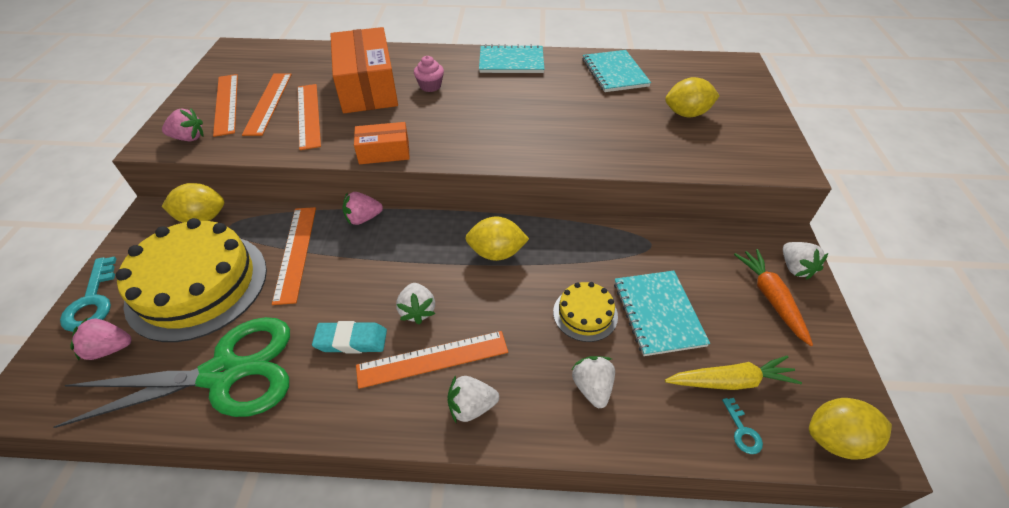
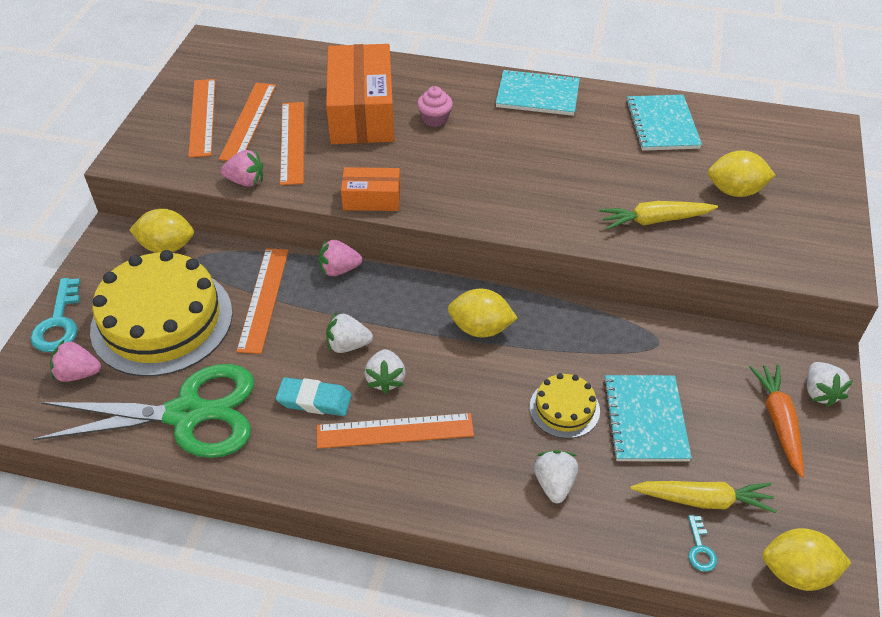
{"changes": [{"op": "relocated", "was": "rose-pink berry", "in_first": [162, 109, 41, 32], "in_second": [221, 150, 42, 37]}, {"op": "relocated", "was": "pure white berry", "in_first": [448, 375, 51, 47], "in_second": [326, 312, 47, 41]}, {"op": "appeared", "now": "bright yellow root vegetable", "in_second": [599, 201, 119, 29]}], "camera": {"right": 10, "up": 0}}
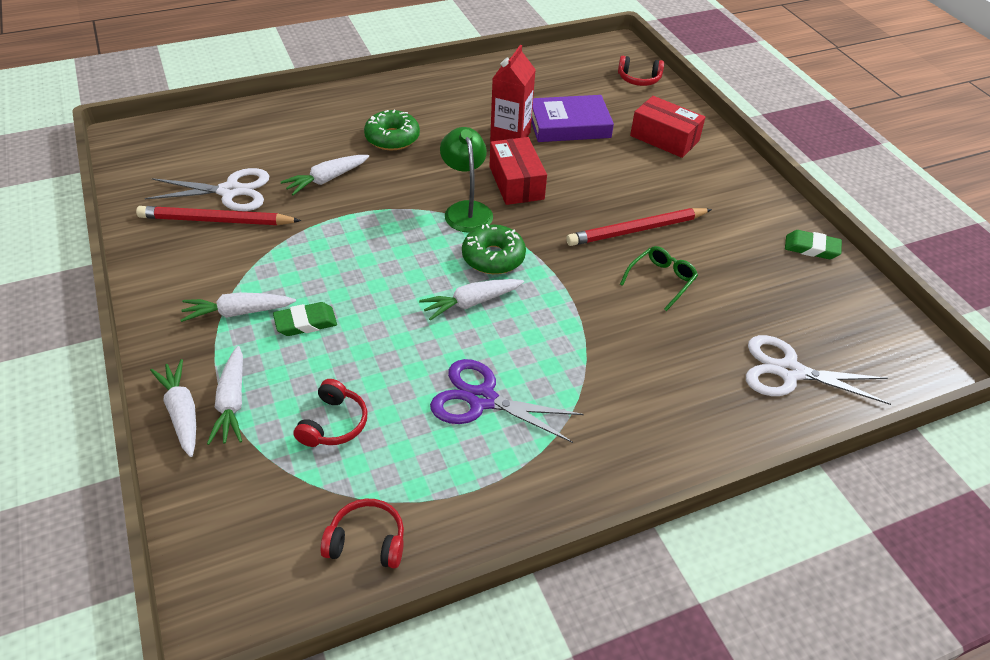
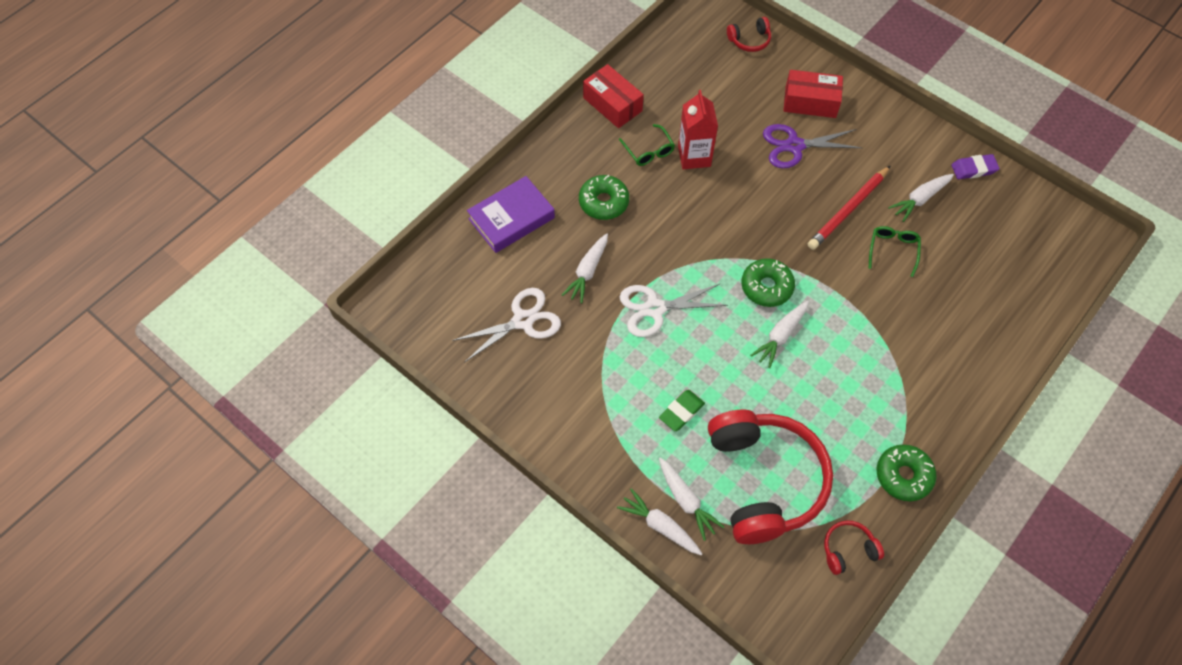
{"changes": [{"op": "relocated", "was": "royal purple book", "in_first": [531, 95, 83, 47], "in_second": [467, 176, 88, 77]}, {"op": "relocated", "was": "red box", "in_first": [489, 137, 58, 68], "in_second": [583, 64, 61, 64]}, {"op": "appeared", "now": "emerald glasses", "in_second": [619, 124, 56, 42]}, {"op": "relocated", "was": "pure white pair of scissors", "in_first": [746, 335, 145, 70], "in_second": [620, 283, 108, 54]}, {"op": "size", "was": "red headset", "in_first": [293, 379, 74, 68], "in_second": [708, 410, 125, 134], "ratio": 2.41}, {"op": "relocated", "was": "royal purple pair of scissors", "in_first": [430, 359, 154, 84], "in_second": [763, 124, 100, 44]}, {"op": "appeared", "now": "emerald glazed donut", "in_second": [877, 445, 60, 56]}, {"op": "relocated", "was": "pure white root vegetable", "in_first": [181, 292, 115, 30], "in_second": [888, 174, 66, 48]}, {"op": "colour", "was": "emerald eraser", "now": "royal purple eraser", "in_first": [785, 230, 57, 29], "in_second": [951, 154, 49, 25]}, {"op": "missing", "was": "red pencil", "in_first": [136, 206, 165, 19]}, {"op": "missing", "was": "emerald desk lamp", "in_first": [440, 127, 53, 106]}], "camera": {"right": -25, "up": 15}}
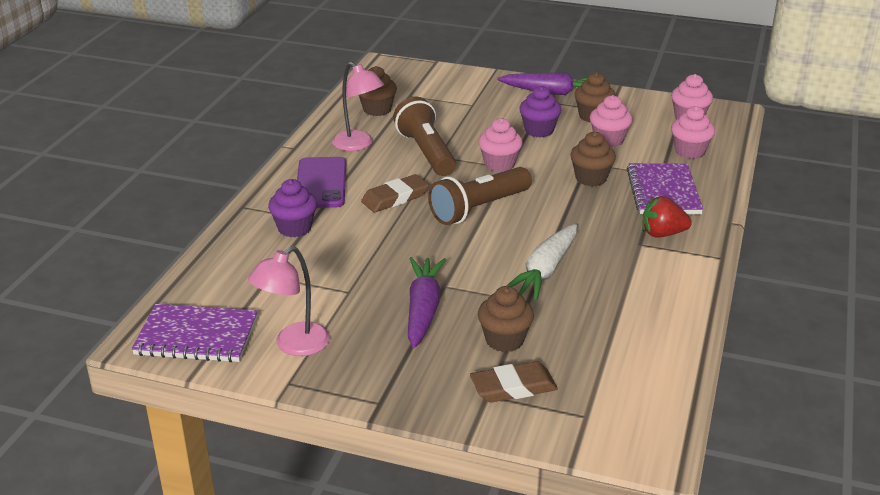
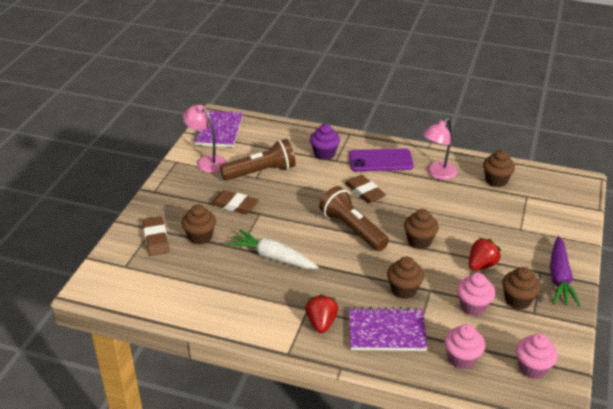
{"changes": [{"op": "exchanged", "was": "royal purple root vegetable", "now": "russet eraser", "in_first": [408, 257, 38, 92], "in_second": [211, 190, 48, 24]}, {"op": "relocated", "was": "russet flashlight", "in_first": [393, 96, 63, 80], "in_second": [220, 139, 76, 42]}, {"op": "colour", "was": "rose-pink muffin", "now": "russet muffin", "in_first": [478, 118, 45, 54], "in_second": [404, 209, 35, 40]}, {"op": "exchanged", "was": "royal purple muffin", "now": "red berry", "in_first": [519, 86, 42, 51], "in_second": [469, 238, 32, 33]}], "camera": {"right": 90, "up": 5}}
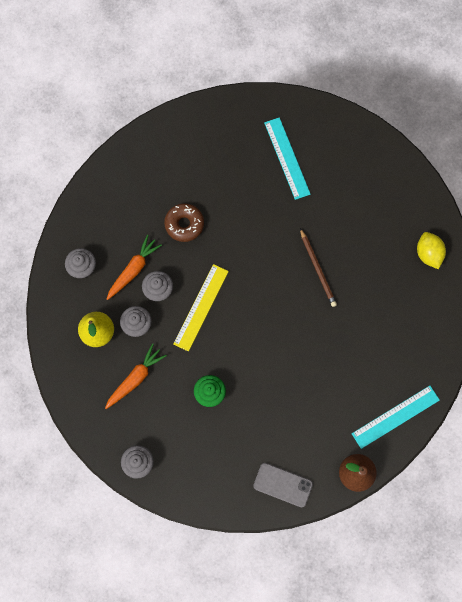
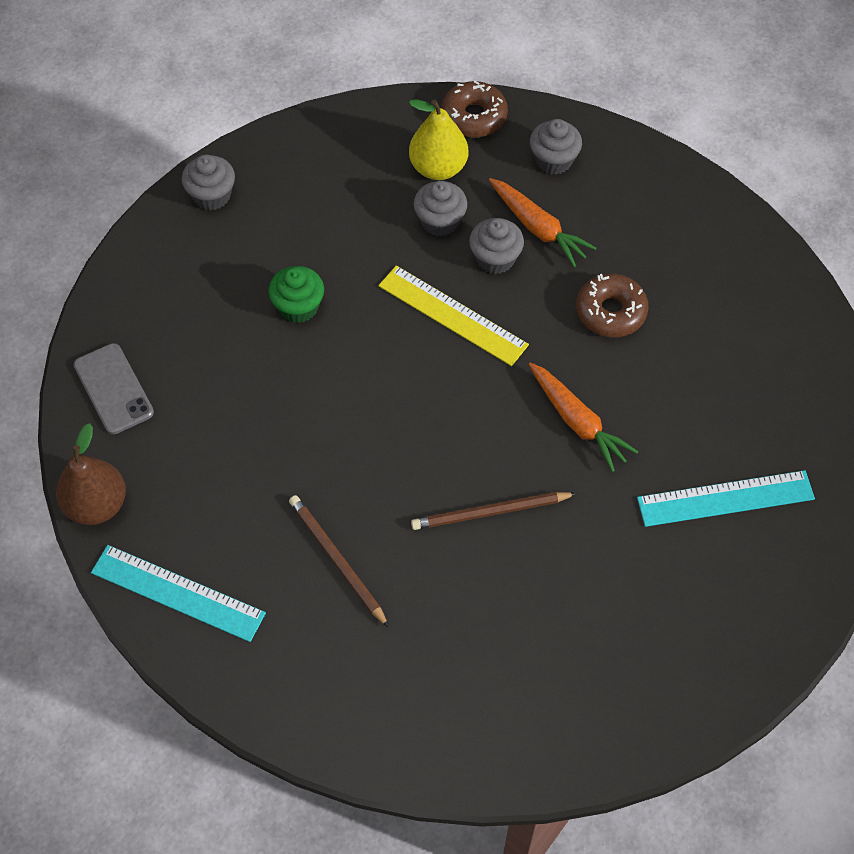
{"changes": [{"op": "spun", "was": "gray phone", "in_first": [253, 463, 60, 44], "in_second": [74, 343, 80, 91], "clockwise": -60}, {"op": "spun", "was": "teal ruler", "in_first": [352, 386, 88, 63], "in_second": [91, 545, 175, 97], "clockwise": -45}, {"op": "appeared", "now": "russet pencil", "in_second": [289, 495, 100, 133]}, {"op": "appeared", "now": "russet glazed donut", "in_second": [441, 81, 67, 56]}, {"op": "relocated", "was": "orange-coloured root vegetable", "in_first": [105, 343, 62, 66], "in_second": [529, 362, 110, 110]}, {"op": "missing", "was": "bright yellow citrus fruit", "in_first": [417, 232, 29, 37]}], "camera": {"right": 100, "up": -15}}
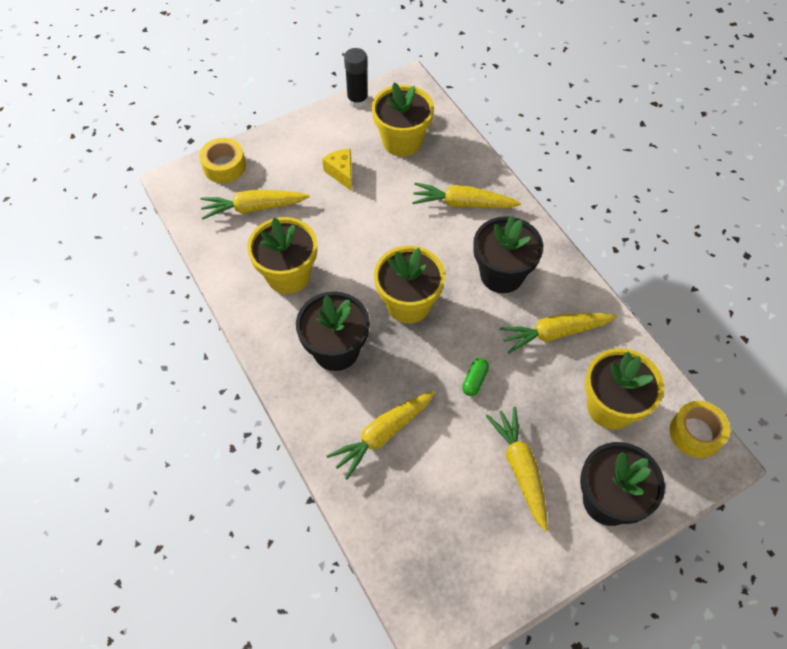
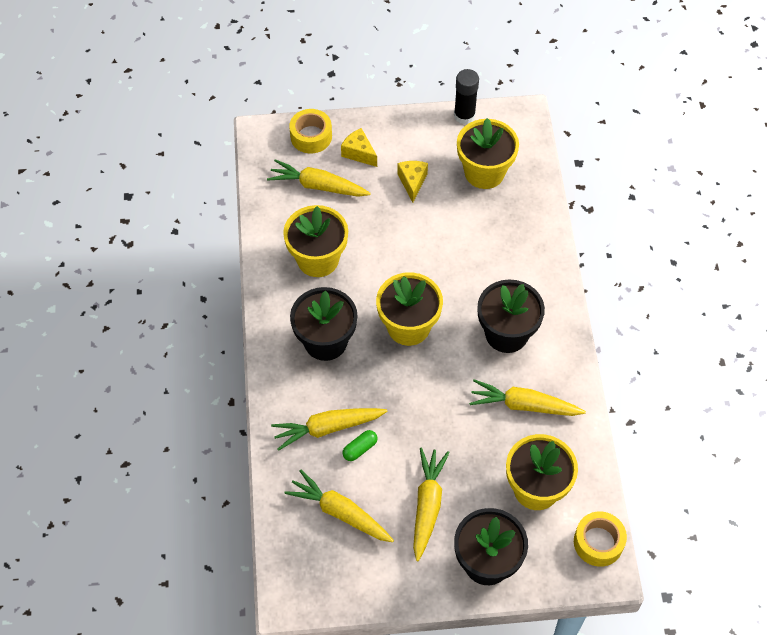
{"changes": [{"op": "relocated", "was": "bright yellow root vegetable", "in_first": [412, 182, 109, 26], "in_second": [284, 469, 110, 73]}, {"op": "appeared", "now": "bright yellow cheese wedge", "in_second": [341, 128, 36, 39]}, {"op": "relocated", "was": "emerald pill", "in_first": [462, 358, 27, 38], "in_second": [342, 430, 36, 31]}], "camera": {"right": 25, "up": 0}}
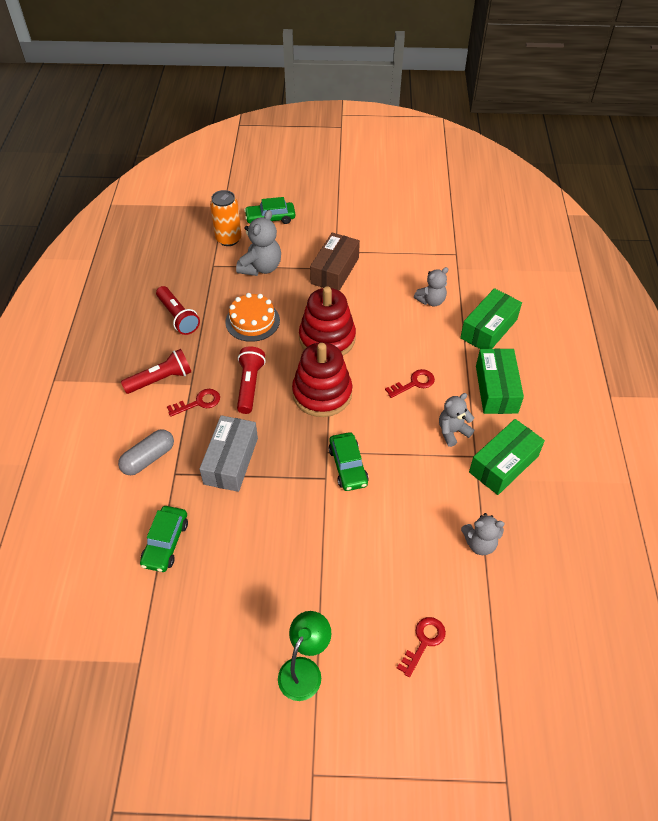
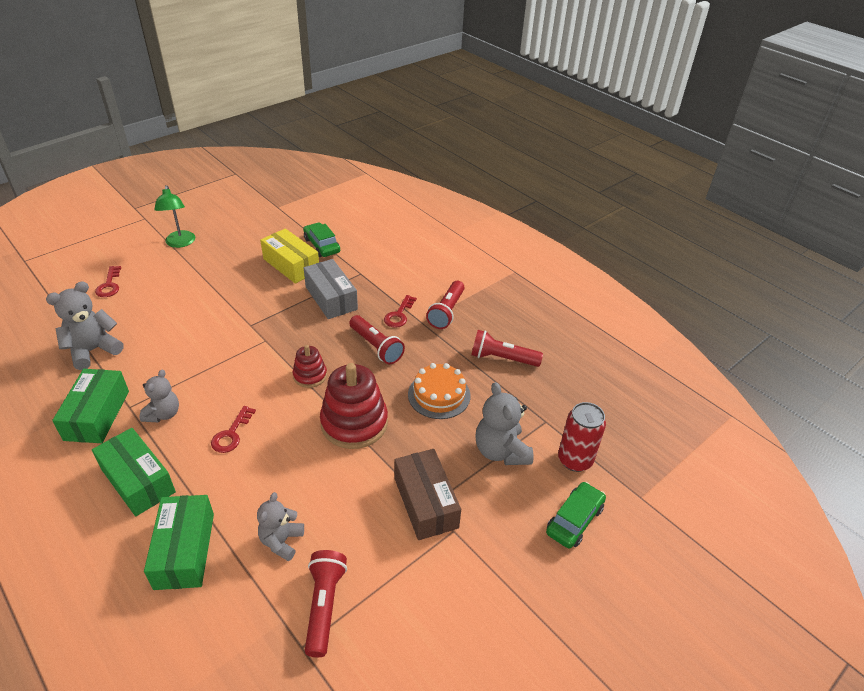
{"changes": [{"op": "size", "was": "gray stuffed bear", "in_first": [461, 513, 44, 42], "in_second": [46, 281, 78, 89], "ratio": 1.51}, {"op": "appeared", "now": "bright yellow box", "in_second": [260, 229, 59, 55]}, {"op": "size", "was": "red stacking toy", "in_first": [292, 342, 60, 75], "in_second": [293, 345, 34, 43], "ratio": 0.54}, {"op": "appeared", "now": "red flashlight", "in_second": [305, 550, 42, 107]}, {"op": "colour", "was": "orange-coloured tin", "now": "red tin", "in_first": [210, 190, 32, 56], "in_second": [558, 402, 48, 70]}, {"op": "missing", "was": "gray pill", "in_first": [118, 429, 56, 46]}, {"op": "missing", "was": "emerald automobile", "in_first": [329, 432, 40, 59]}], "camera": {"right": 135, "up": -10}}
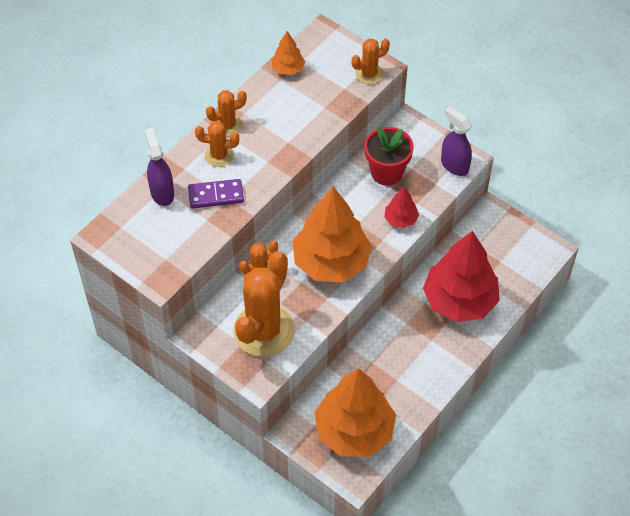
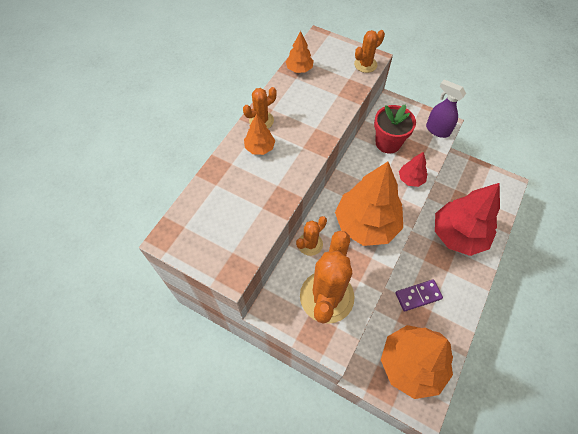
{"changes": [{"op": "exchanged", "was": "orange-coloured cactus", "now": "orange-coloured toy tree", "in_first": [195, 121, 44, 46], "in_second": [244, 114, 31, 41]}, {"op": "relocated", "was": "royal purple domino piece", "in_first": [188, 179, 56, 30], "in_second": [396, 279, 47, 33]}, {"op": "missing", "was": "royal purple spray cleaner", "in_first": [145, 128, 29, 78]}], "camera": {"right": -10, "up": 5}}
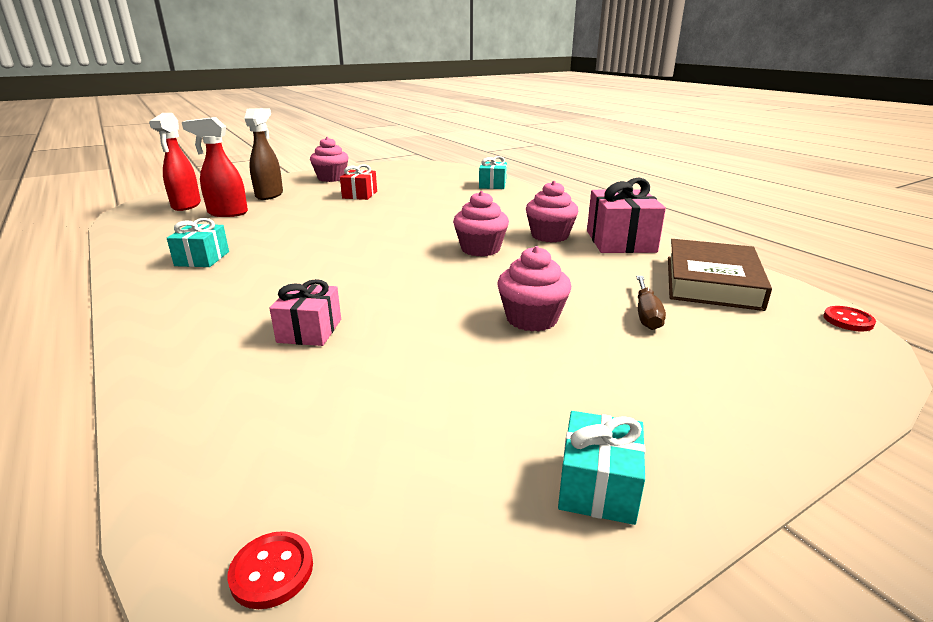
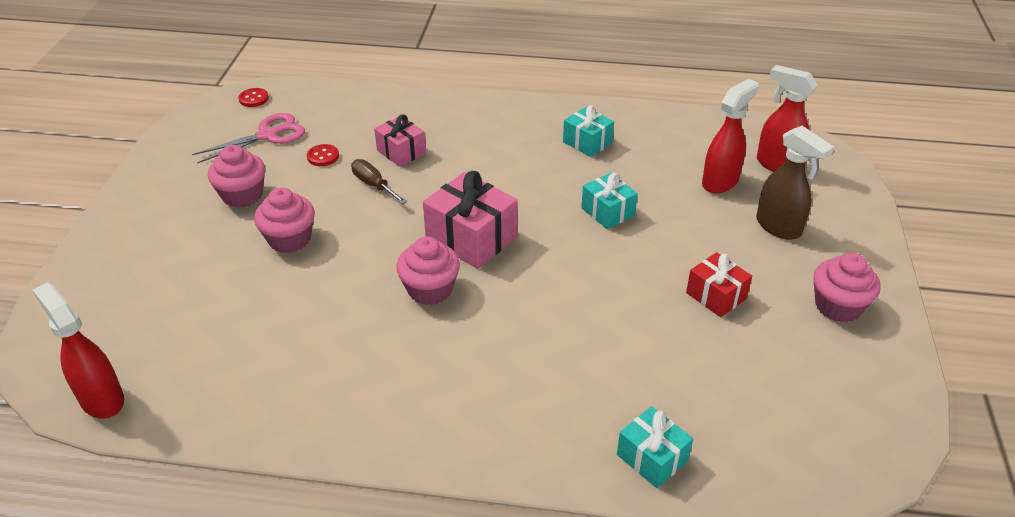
{"changes": [{"op": "appeared", "now": "red spray cleaner", "in_second": [32, 282, 92, 137]}, {"op": "appeared", "now": "rose-pink pair of scissors", "in_second": [192, 113, 113, 50]}, {"op": "relocated", "was": "rose-pink muffin", "in_first": [526, 181, 52, 62], "in_second": [208, 145, 57, 63]}, {"op": "relocated", "was": "red shirt button", "in_first": [823, 306, 53, 26], "in_second": [307, 144, 32, 22]}, {"op": "relocated", "was": "russet screwdriver", "in_first": [636, 276, 30, 54], "in_second": [351, 159, 56, 45]}, {"op": "relocated", "was": "rose-pink present", "in_first": [587, 178, 79, 75], "in_second": [423, 171, 95, 98]}, {"op": "relocated", "was": "teal present", "in_first": [558, 411, 88, 114], "in_second": [581, 173, 57, 56]}, {"op": "missing", "was": "russet book", "in_first": [668, 239, 104, 72]}], "camera": {"right": 130, "up": 15}}
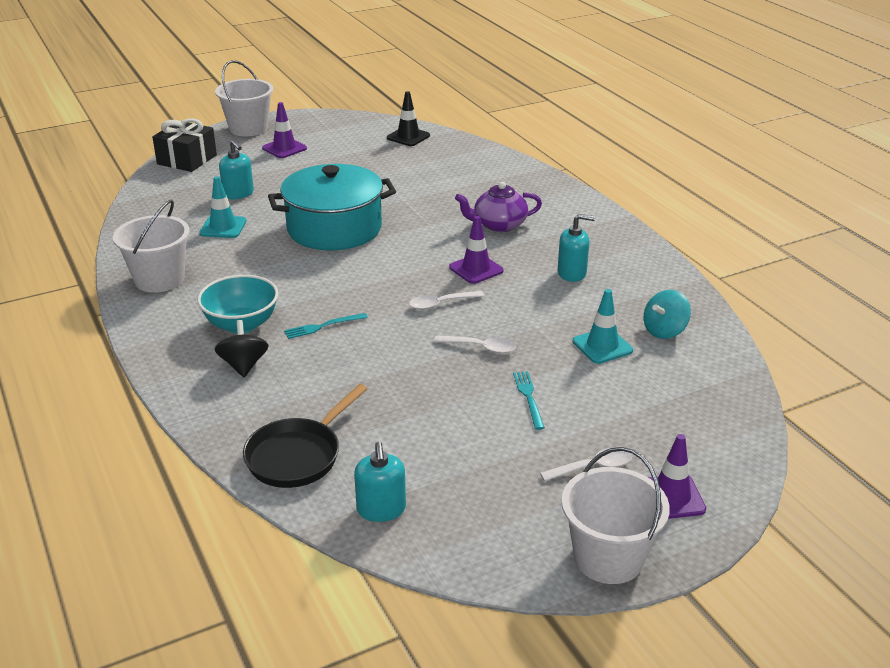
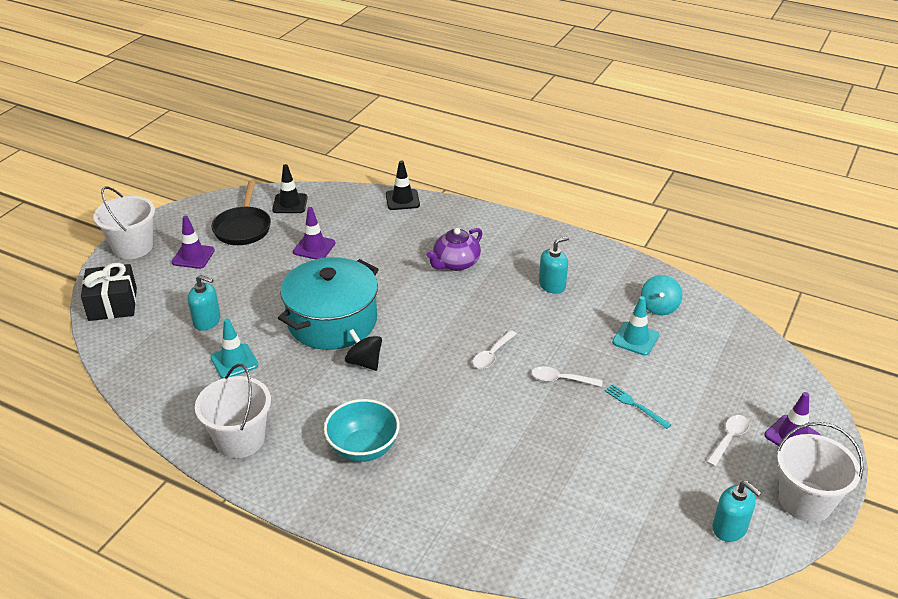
{"changes": [{"op": "relocated", "was": "jet-black frying pan", "in_first": [243, 384, 124, 104], "in_second": [211, 180, 60, 65]}, {"op": "relocated", "was": "royal purple traffic cone", "in_first": [449, 216, 55, 68], "in_second": [293, 207, 42, 52]}, {"op": "relocated", "was": "jet-black spinning top", "in_first": [215, 320, 54, 57], "in_second": [345, 329, 37, 42]}, {"op": "appeared", "now": "jet-black traffic cone", "in_second": [386, 161, 34, 49]}, {"op": "spun", "was": "pure white teaspoon", "in_first": [434, 335, 82, 19], "in_second": [532, 366, 71, 21], "clockwise": -150}, {"op": "relocated", "was": "teal soap pump", "in_first": [354, 442, 52, 80], "in_second": [712, 481, 49, 61]}, {"op": "missing", "was": "teal dinner fork", "in_first": [284, 313, 84, 26]}], "camera": {"right": -35, "up": 5}}
